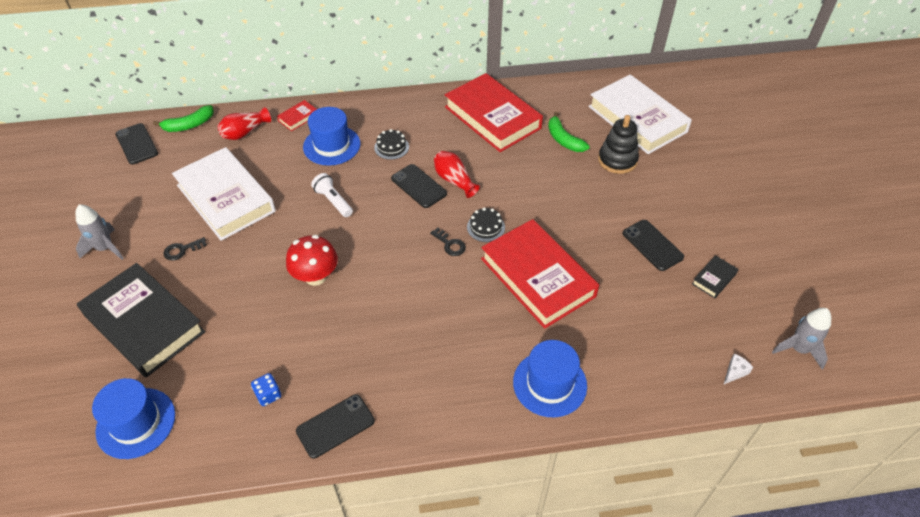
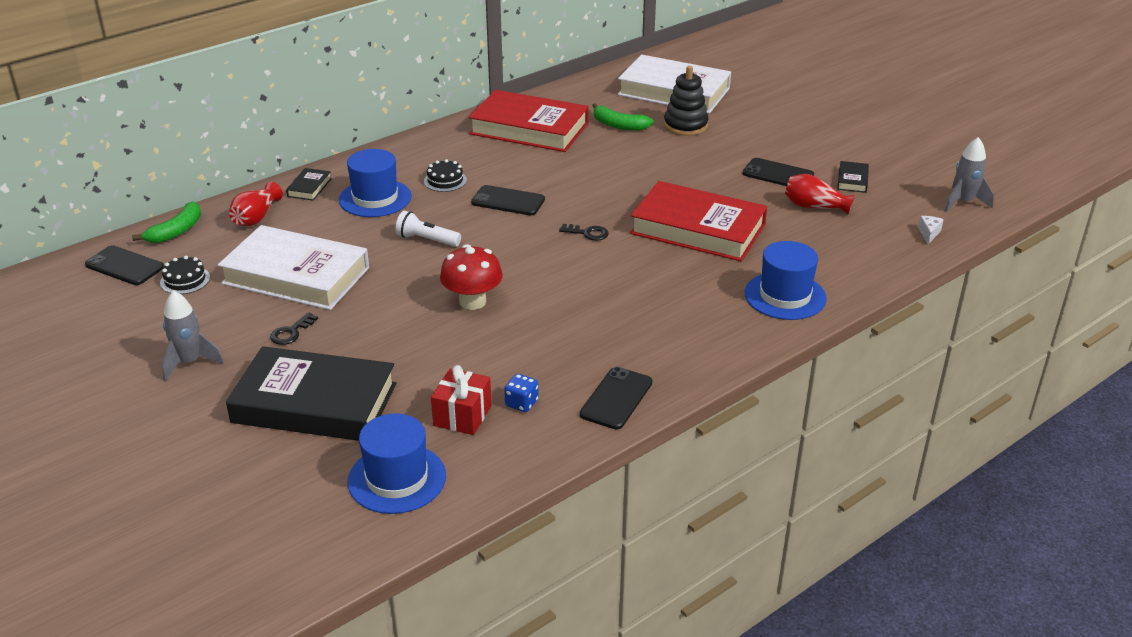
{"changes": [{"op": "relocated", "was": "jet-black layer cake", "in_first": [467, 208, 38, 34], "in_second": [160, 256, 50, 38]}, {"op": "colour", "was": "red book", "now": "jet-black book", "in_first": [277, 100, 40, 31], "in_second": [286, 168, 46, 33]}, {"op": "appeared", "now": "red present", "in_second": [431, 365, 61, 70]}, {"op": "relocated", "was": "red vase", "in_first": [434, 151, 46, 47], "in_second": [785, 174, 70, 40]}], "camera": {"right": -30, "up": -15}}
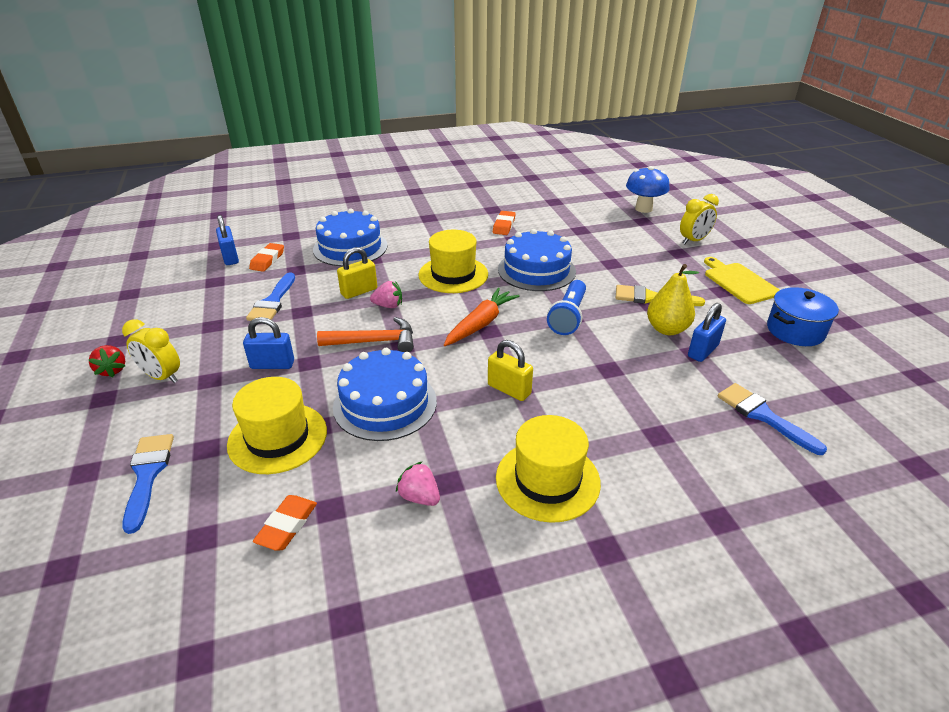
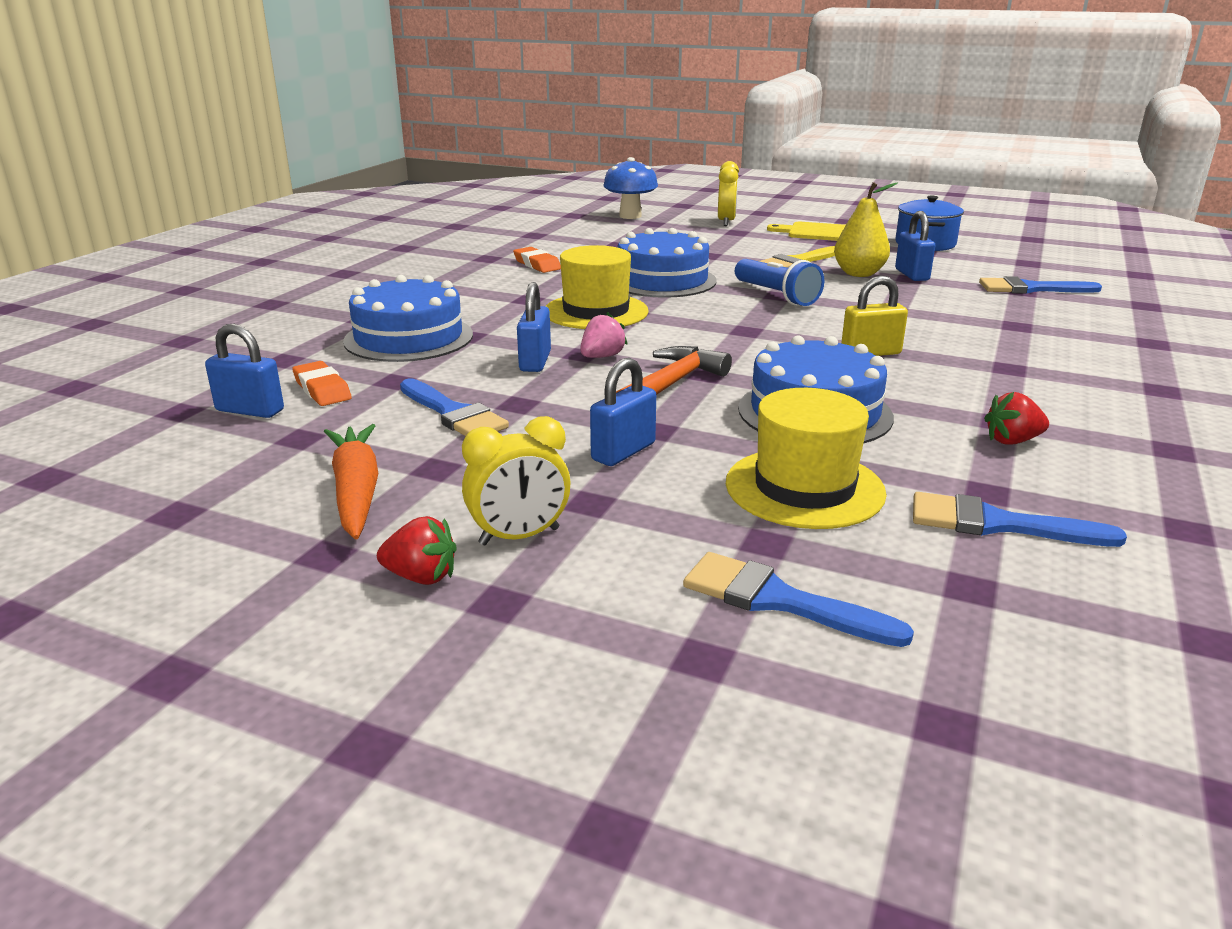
{"changes": [{"op": "relocated", "was": "orange-coloured root vegetable", "in_first": [444, 288, 75, 58], "in_second": [324, 424, 55, 115]}, {"op": "colour", "was": "bright yellow lock", "now": "blue lock", "in_first": [337, 247, 40, 52], "in_second": [517, 282, 34, 90]}, {"op": "exchanged", "was": "orange-coloured eraser", "now": "blue paint brush", "in_first": [253, 495, 64, 56], "in_second": [913, 492, 214, 55]}, {"op": "colour", "was": "rose-pink berry", "now": "red berry", "in_first": [396, 461, 44, 45], "in_second": [984, 392, 65, 53]}, {"op": "missing", "was": "bright yellow hat", "in_first": [496, 415, 105, 108]}], "camera": {"right": -50, "up": -10}}
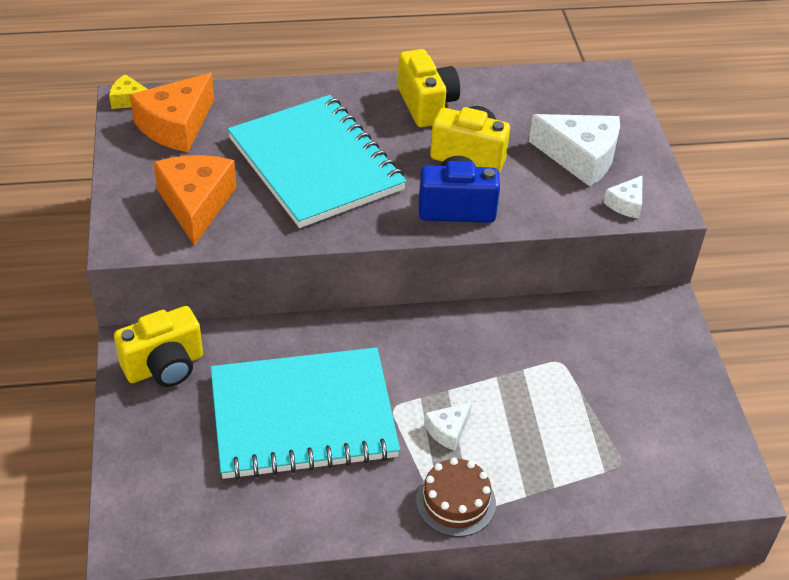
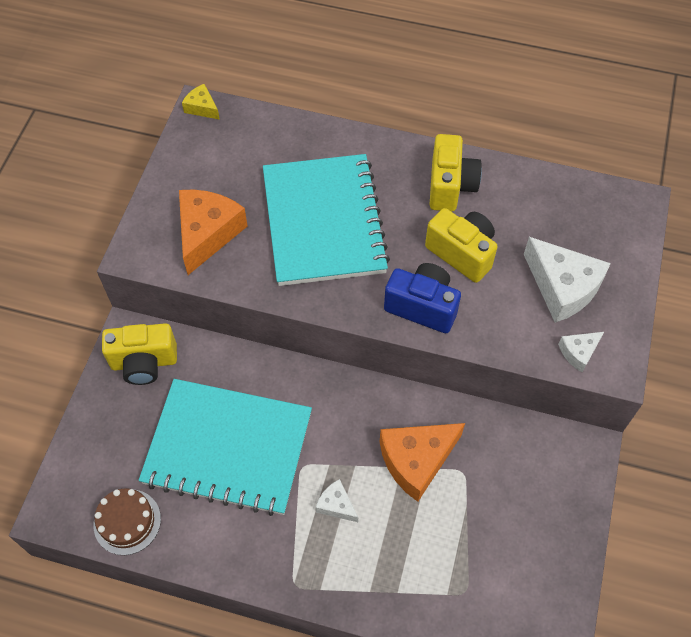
{"changes": [{"op": "relocated", "was": "russet layer cake", "in_first": [416, 458, 80, 79], "in_second": [94, 488, 67, 67]}, {"op": "spun", "was": "pure white cheese wedge", "in_first": [424, 402, 48, 49], "in_second": [316, 479, 42, 43], "clockwise": 60}, {"op": "relocated", "was": "orange-coloured cheese wedge", "in_first": [130, 73, 84, 79], "in_second": [380, 423, 85, 79]}], "camera": {"right": 25, "up": 15}}
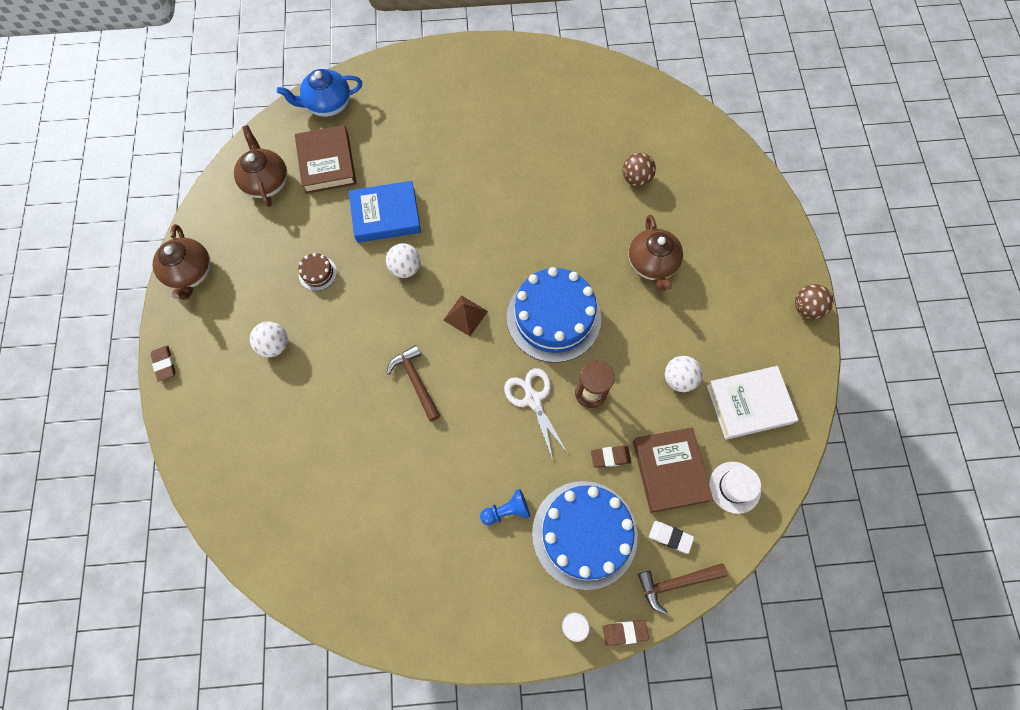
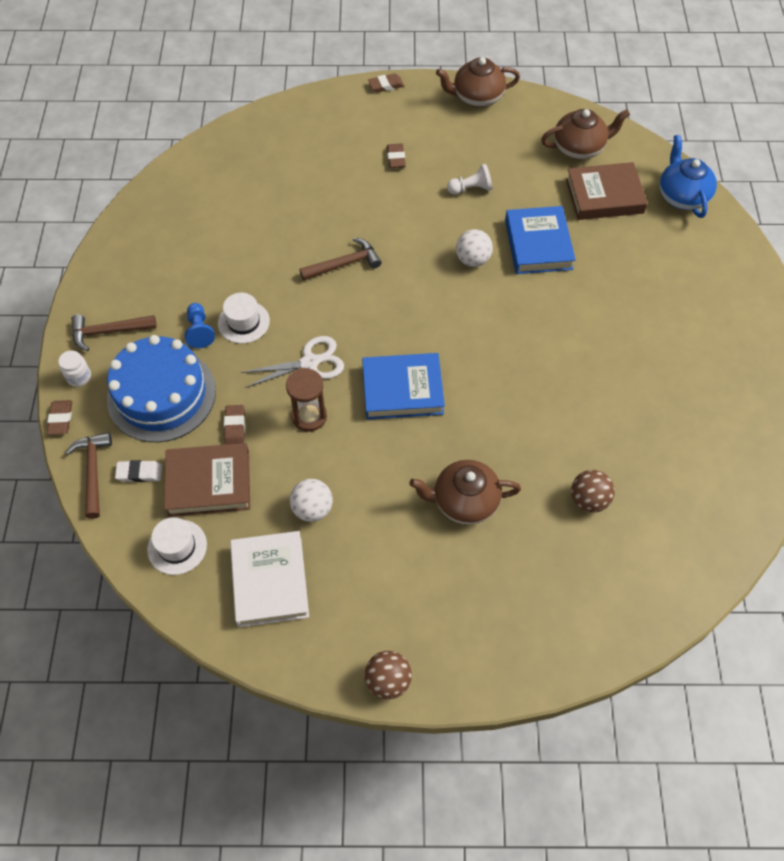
{"changes": [{"op": "appeared", "now": "russet claw hammer", "in_second": [71, 314, 86, 37]}, {"op": "spun", "was": "pure white eraser", "in_first": [649, 521, 45, 33], "in_second": [115, 460, 47, 22], "clockwise": 60}, {"op": "appeared", "now": "pure white hat", "in_second": [218, 293, 52, 51]}, {"op": "exchanged", "was": "blue layer cake", "now": "blue book", "in_first": [507, 267, 94, 96], "in_second": [362, 353, 83, 67]}, {"op": "exchanged", "was": "pure white ball", "now": "russet eraser", "in_first": [250, 321, 38, 36], "in_second": [387, 143, 19, 25]}, {"op": "exchanged", "was": "russet layer cake", "now": "pure white game pawn", "in_first": [298, 253, 39, 38], "in_second": [447, 164, 45, 30]}, {"op": "missing", "was": "russet pyramid shape", "in_first": [443, 295, 45, 41]}], "camera": {"right": 95, "up": -10}}
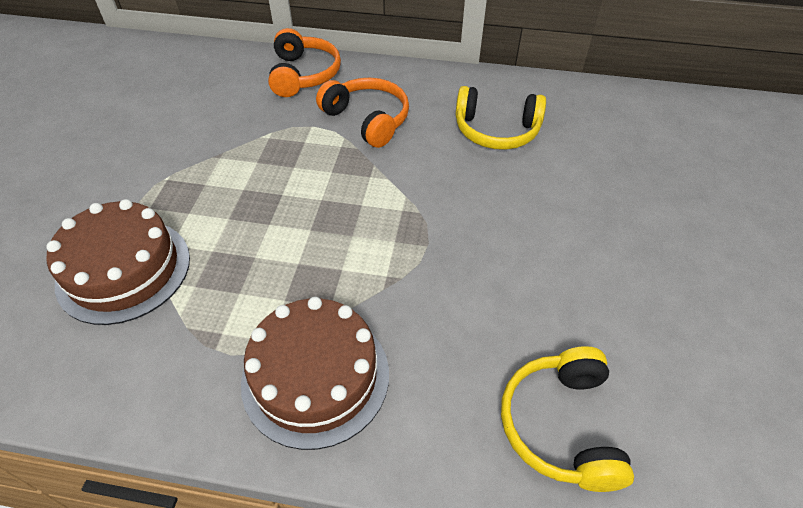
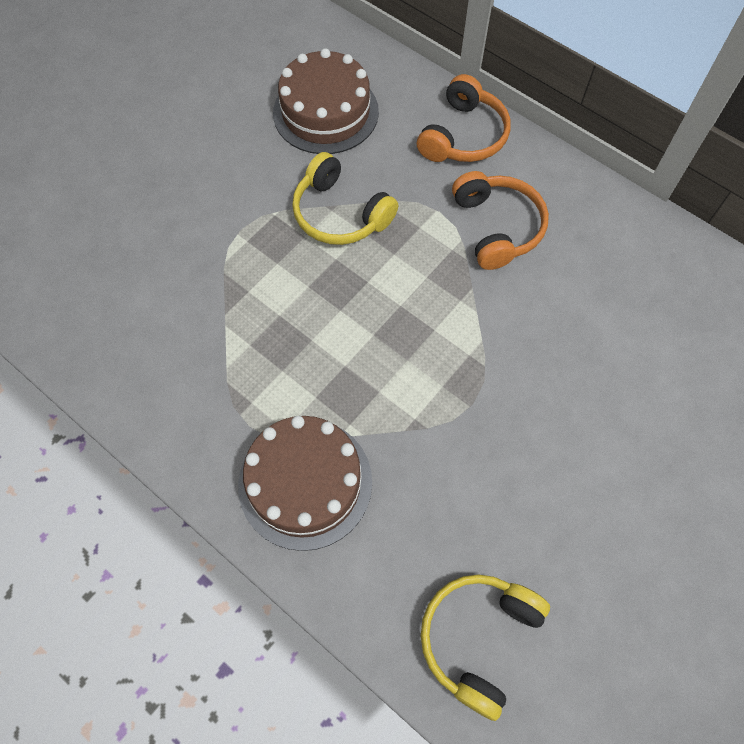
{"changes": [{"op": "relocated", "was": "russet layer cake", "in_first": [46, 199, 144, 126], "in_second": [273, 48, 106, 106]}, {"op": "relocated", "was": "bright yellow headset", "in_first": [455, 86, 91, 64], "in_second": [292, 152, 107, 93]}], "camera": {"right": 30, "up": 15}}
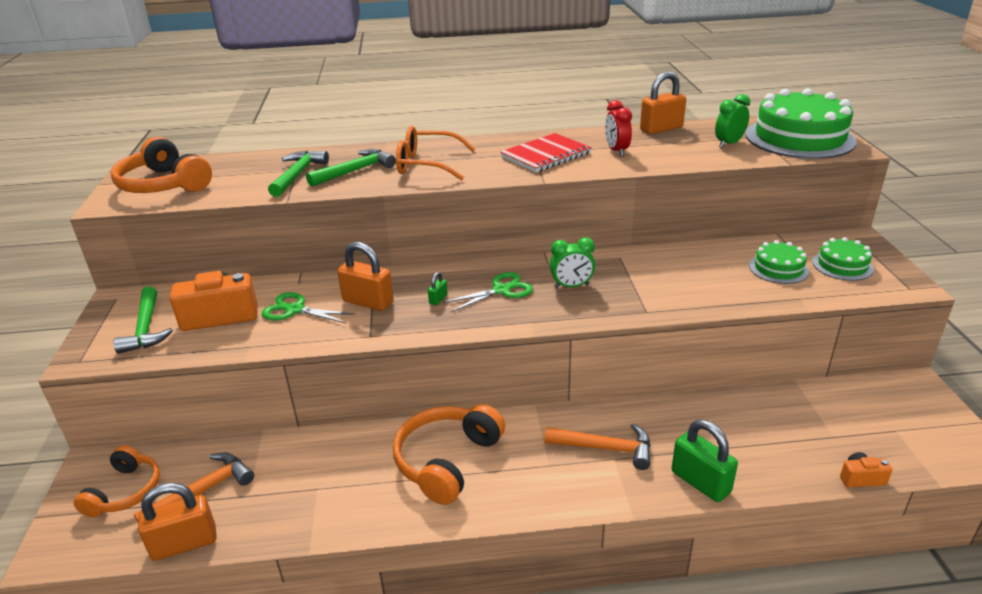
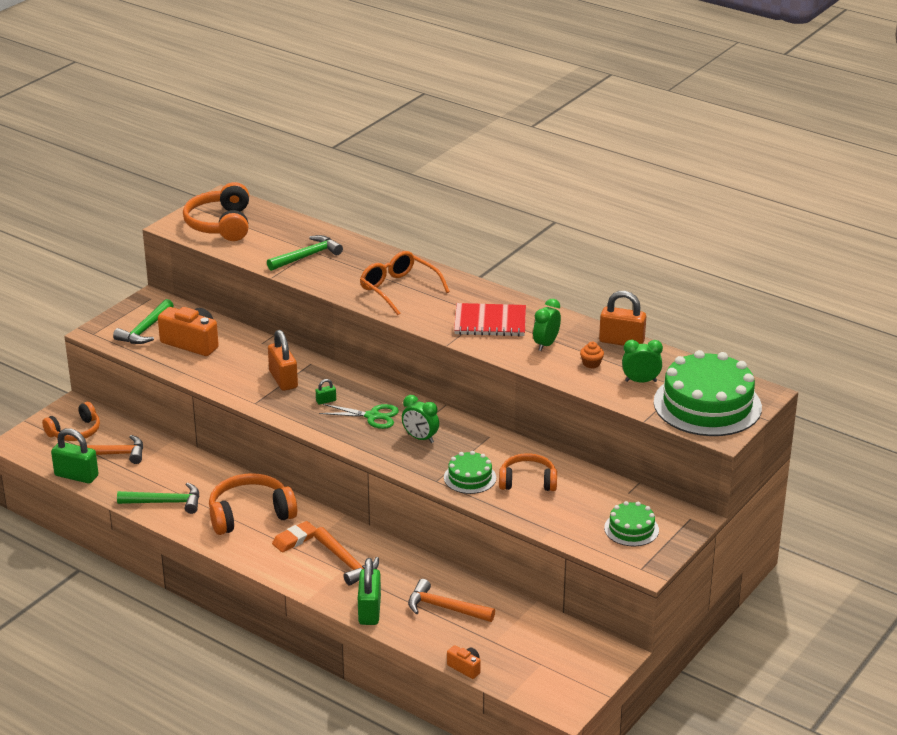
{"changes": [{"op": "colour", "was": "orange-coloured lock", "now": "emerald lock", "in_first": [138, 482, 79, 79], "in_second": [51, 428, 47, 55]}, {"op": "relocated", "was": "emerald claw hammer", "in_first": [306, 149, 90, 38], "in_second": [117, 482, 83, 32]}, {"op": "appeared", "now": "orange-coloured eraser", "in_second": [272, 521, 45, 31]}, {"op": "appeared", "now": "orange-coloured claw hammer", "in_second": [408, 579, 87, 43]}, {"op": "relocated", "was": "emerald layer cake", "in_first": [749, 240, 60, 44], "in_second": [444, 451, 52, 43]}, {"op": "appeared", "now": "orange-coloured headset", "in_second": [499, 453, 58, 38]}, {"op": "colour", "was": "red clock", "now": "emerald clock", "in_first": [605, 100, 27, 56], "in_second": [533, 299, 28, 52]}, {"op": "appeared", "now": "orange-coloured muffin", "in_second": [580, 342, 24, 26]}, {"op": "missing", "was": "emerald pair of scissors", "in_first": [262, 292, 93, 31]}], "camera": {"right": 40, "up": 0}}
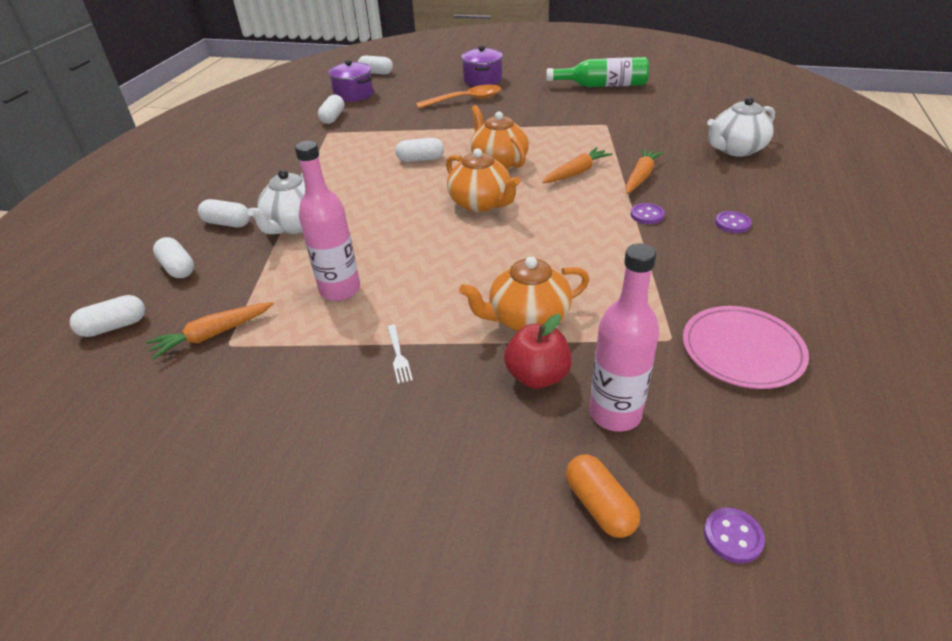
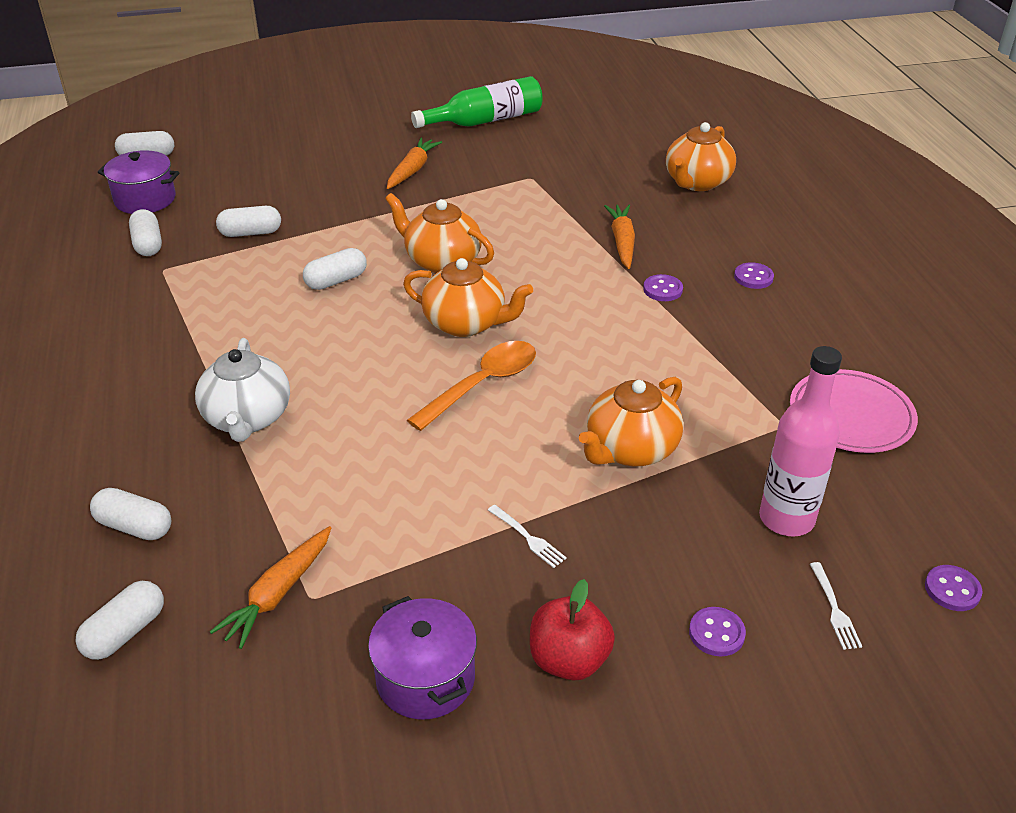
{"changes": [{"op": "relocated", "was": "pure white pill", "in_first": [198, 199, 52, 28], "in_second": [216, 206, 65, 31]}, {"op": "relocated", "was": "royal purple pot", "in_first": [461, 46, 42, 40], "in_second": [368, 596, 109, 123]}, {"op": "relocated", "was": "orange-coloured root vegetable", "in_first": [542, 147, 71, 36], "in_second": [387, 138, 55, 51]}, {"op": "relocated", "was": "orange-coloured teaspoon", "in_first": [416, 85, 85, 24], "in_second": [407, 341, 129, 90]}, {"op": "relocated", "was": "red apple fruit", "in_first": [504, 314, 68, 75], "in_second": [530, 579, 85, 101]}, {"op": "colour", "was": "pure white tea pot", "now": "orange-coloured tea pot", "in_first": [707, 97, 68, 60], "in_second": [666, 122, 70, 69]}, {"op": "appeared", "now": "royal purple shirt button", "in_second": [689, 607, 57, 49]}, {"op": "exchanged", "was": "orange-coloured pill", "now": "pure white dinner fork", "in_first": [566, 455, 74, 83], "in_second": [810, 562, 52, 88]}, {"op": "missing", "was": "rose-pink bottle", "in_first": [295, 141, 65, 160]}], "camera": {"right": -30, "up": 0}}
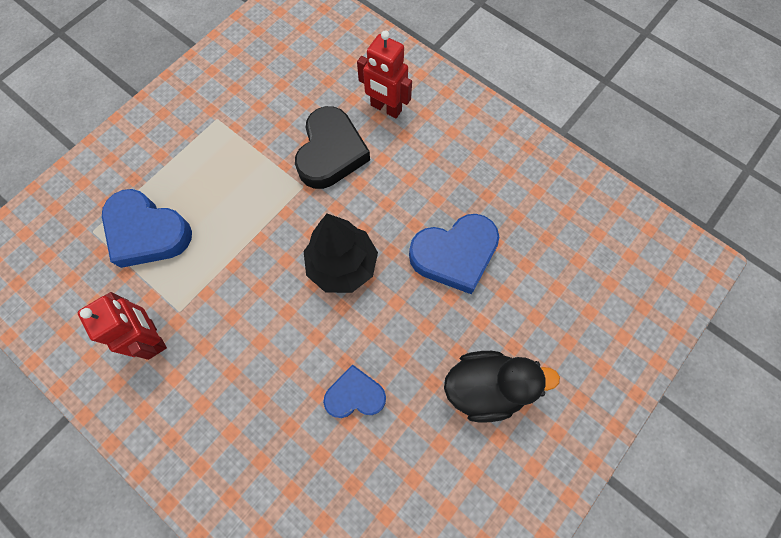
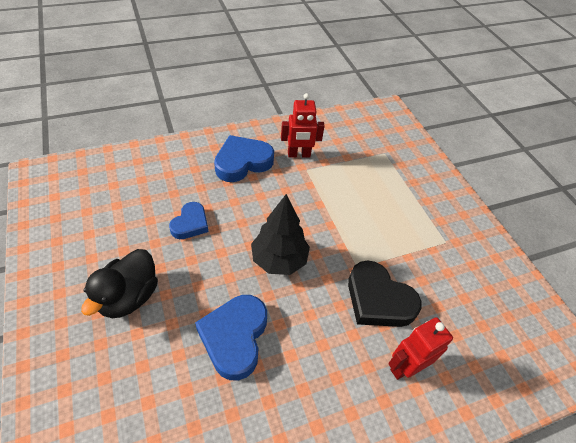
{"changes": [{"op": "relocated", "was": "blue heart", "in_first": [102, 189, 90, 79], "in_second": [214, 135, 60, 47]}], "camera": {"right": 115, "up": -20}}
